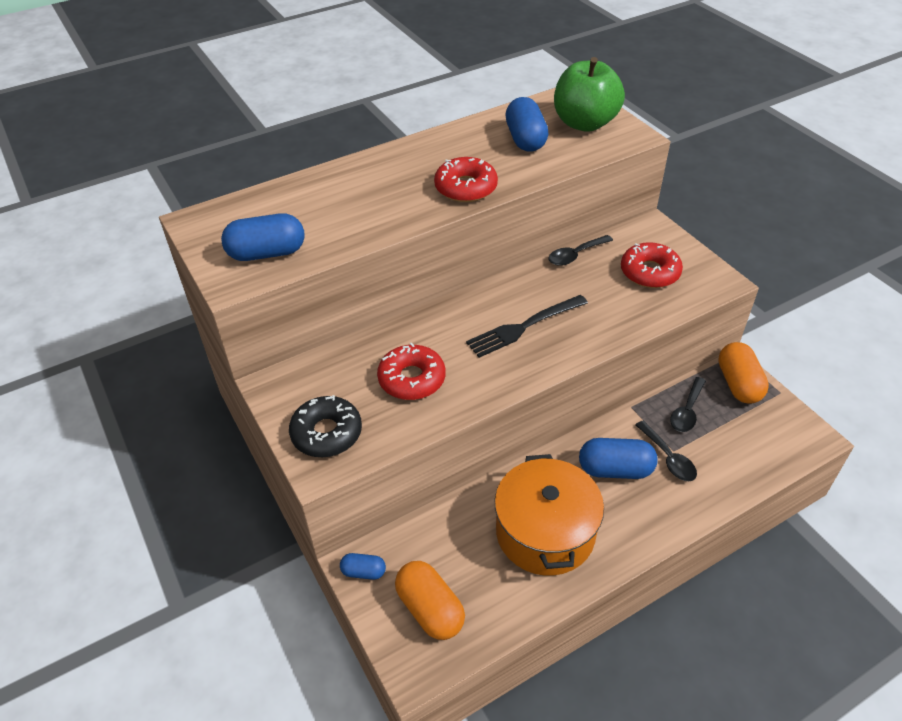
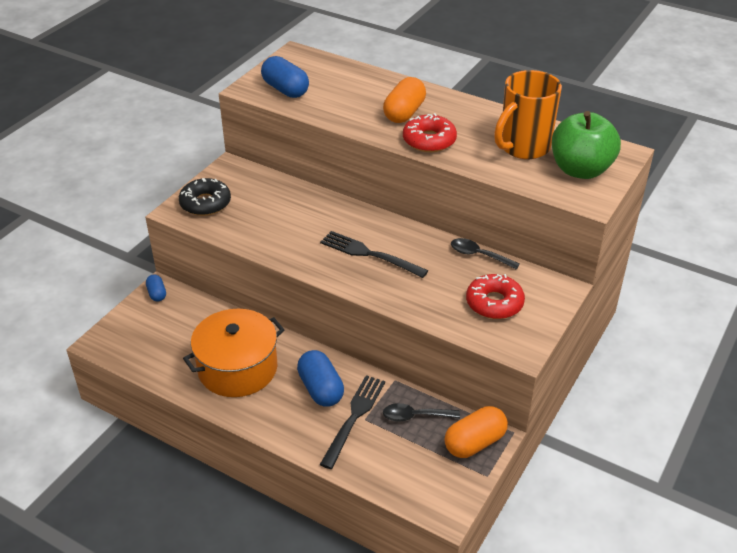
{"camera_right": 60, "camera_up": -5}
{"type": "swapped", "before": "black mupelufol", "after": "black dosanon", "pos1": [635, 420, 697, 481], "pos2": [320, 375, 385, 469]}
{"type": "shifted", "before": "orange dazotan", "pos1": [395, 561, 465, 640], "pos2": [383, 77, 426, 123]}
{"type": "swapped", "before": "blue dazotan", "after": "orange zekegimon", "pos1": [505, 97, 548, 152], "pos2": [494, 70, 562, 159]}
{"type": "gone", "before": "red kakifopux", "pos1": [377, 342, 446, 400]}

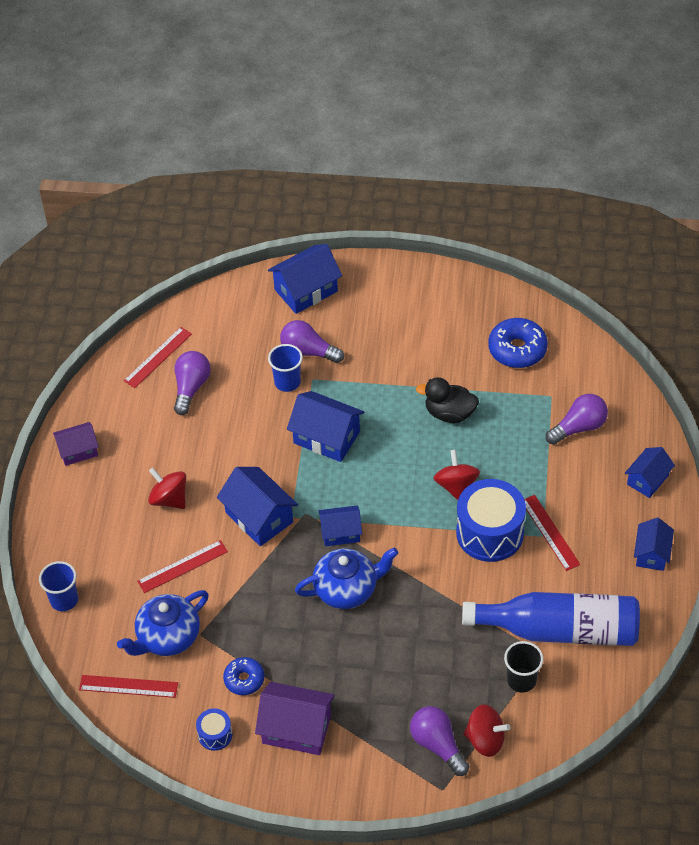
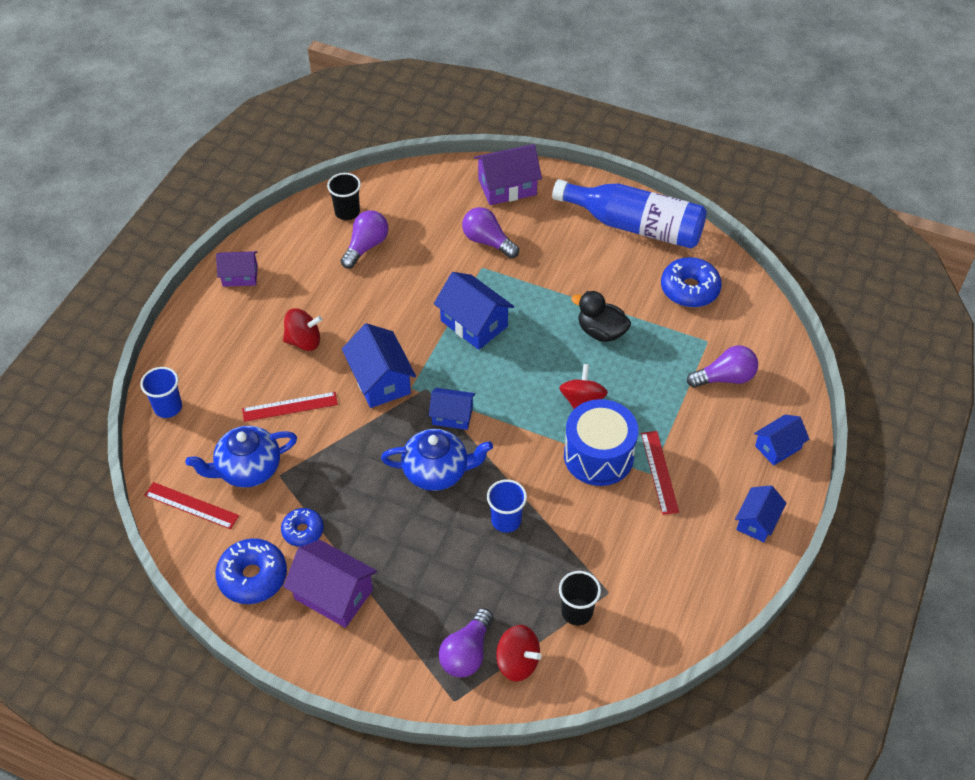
{"camera_right": 15, "camera_up": 0}
{"type": "swapped", "before": "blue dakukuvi", "after": "blue kakifopux", "pos1": [196, 708, 232, 751], "pos2": [215, 538, 287, 604]}
{"type": "rotated", "before": "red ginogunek", "pos1": [148, 468, 186, 509], "pos2": [283, 308, 322, 351], "turn": 120}
{"type": "swapped", "before": "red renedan", "after": "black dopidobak", "pos1": [124, 327, 192, 388], "pos2": [327, 173, 361, 220]}
{"type": "rotated", "before": "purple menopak", "pos1": [410, 706, 469, 776], "pos2": [439, 608, 493, 678], "turn": -135}
{"type": "repainted", "before": "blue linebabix", "after": "purple linebabix", "pos1": [268, 244, 342, 314], "pos2": [474, 144, 542, 205]}
{"type": "shifted", "before": "blue dopidobak", "pos1": [268, 344, 303, 392], "pos2": [487, 479, 527, 533]}
{"type": "shifted", "before": "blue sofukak", "pos1": [462, 592, 640, 646], "pos2": [552, 179, 707, 249]}

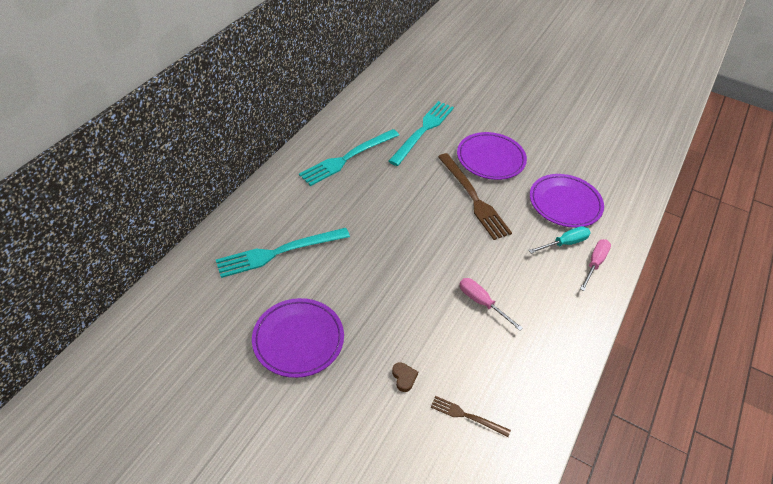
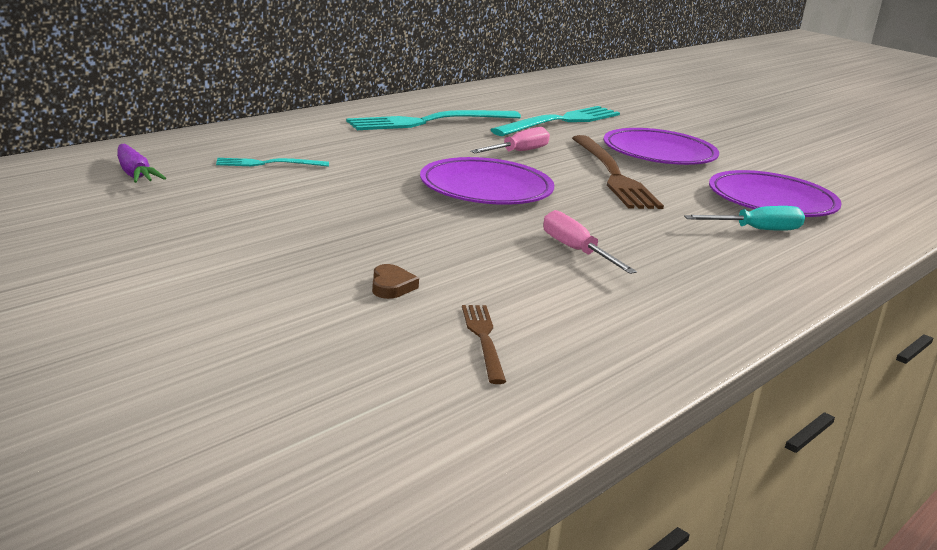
{"camera_right": 15, "camera_up": -25}
{"type": "new", "after": "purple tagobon", "pos2": [117, 144, 166, 183]}
{"type": "scaled", "before": "turquoise dosanon", "pos1": [216, 228, 350, 278], "pos2": [216, 158, 329, 167], "scale": 0.5}
{"type": "shifted", "before": "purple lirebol", "pos1": [252, 298, 344, 378], "pos2": [420, 157, 554, 205]}
{"type": "rotated", "before": "brown dosanon", "pos1": [431, 396, 511, 437], "pos2": [462, 305, 506, 384], "turn": 45}
{"type": "shifted", "before": "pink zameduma", "pos1": [580, 239, 611, 291], "pos2": [470, 127, 550, 153]}

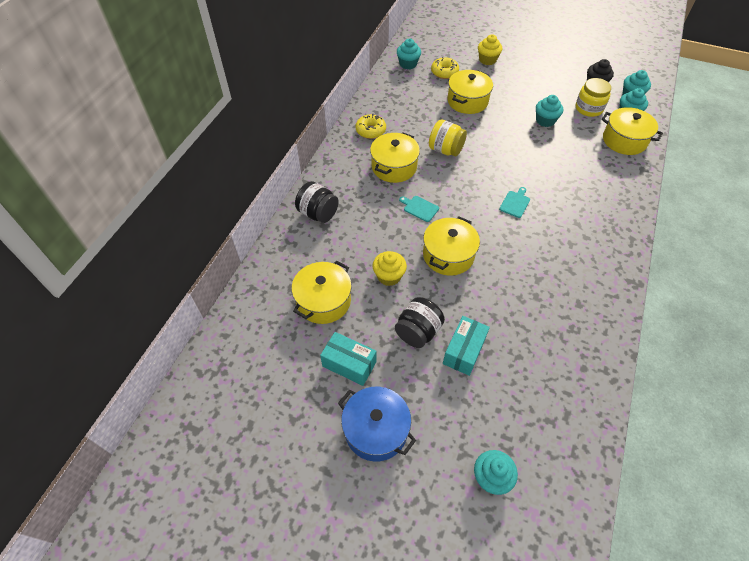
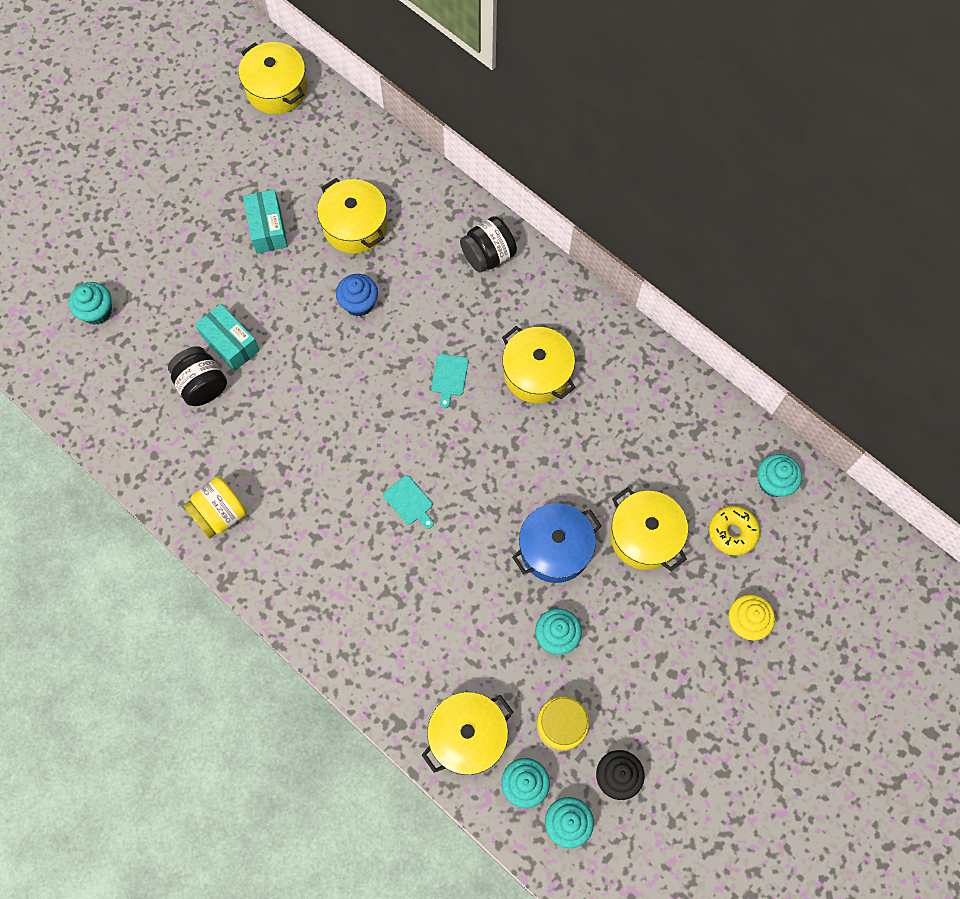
{"camera_right": 110, "camera_up": 15}
{"type": "shifted", "before": "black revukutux", "pos1": [395, 297, 445, 348], "pos2": [168, 346, 227, 406]}
{"type": "shifted", "before": "yellow revukutux", "pos1": [429, 119, 467, 157], "pos2": [184, 477, 247, 538]}
{"type": "shifted", "before": "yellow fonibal", "pos1": [423, 216, 480, 276], "pos2": [239, 42, 307, 114]}
{"type": "rotated", "before": "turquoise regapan", "pos1": [320, 332, 376, 386], "pos2": [243, 189, 288, 254], "turn": -60}
{"type": "repainted", "before": "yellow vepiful", "after": "blue vepiful", "pos1": [373, 251, 407, 286], "pos2": [336, 274, 378, 316]}
{"type": "rotated", "before": "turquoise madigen", "pos1": [399, 196, 439, 222], "pos2": [431, 354, 469, 408], "turn": 135}
{"type": "shifted", "before": "blue fonibal", "pos1": [338, 387, 416, 462], "pos2": [512, 503, 602, 583]}
{"type": "gone", "before": "yellow kakifopux", "pos1": [355, 114, 386, 139]}

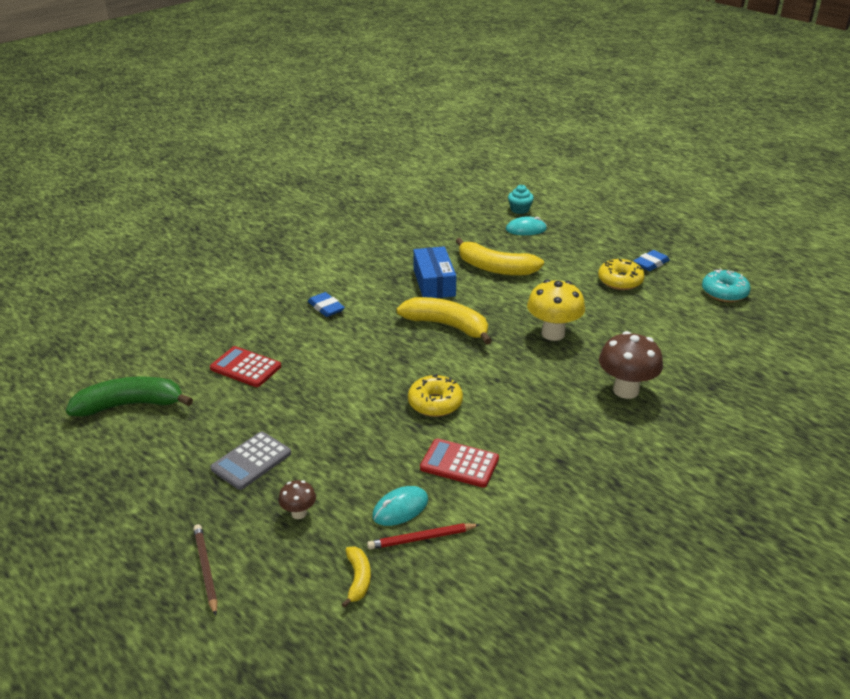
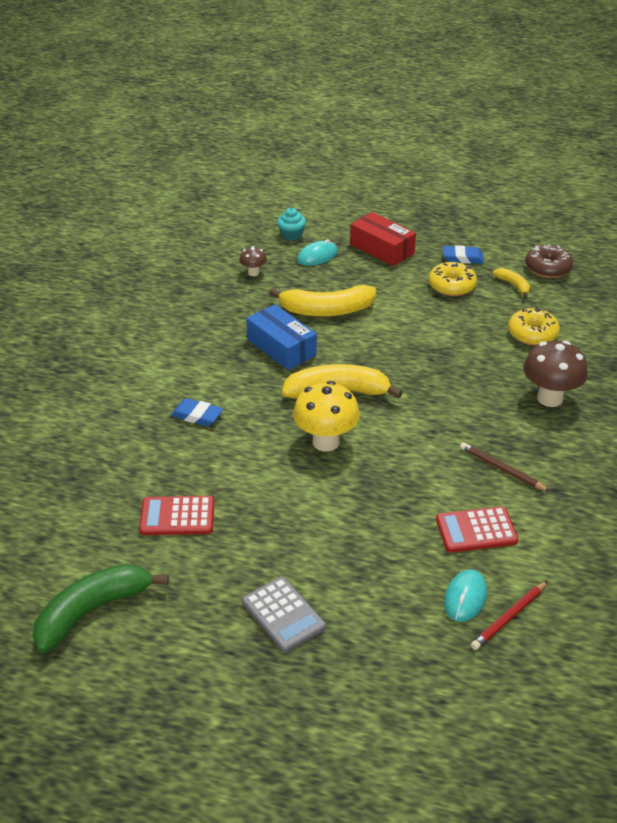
{"camera_right": -30, "camera_up": 5}
{"type": "shifted", "before": "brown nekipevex", "pos1": [278, 480, 316, 519], "pos2": [239, 246, 267, 276]}
{"type": "rotated", "before": "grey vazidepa", "pos1": [210, 432, 291, 490], "pos2": [242, 577, 326, 653], "turn": -45}
{"type": "shifted", "before": "yellow nekipevex", "pos1": [527, 279, 585, 341], "pos2": [293, 381, 360, 452]}
{"type": "new", "after": "red regapan", "pos2": [350, 212, 416, 266]}
{"type": "rotated", "before": "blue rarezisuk", "pos1": [633, 250, 670, 271], "pos2": [443, 245, 484, 264], "turn": 75}
{"type": "shifted", "before": "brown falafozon", "pos1": [193, 524, 217, 616], "pos2": [460, 442, 550, 492]}
{"type": "shifted", "before": "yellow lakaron", "pos1": [342, 547, 371, 608], "pos2": [493, 268, 530, 298]}
{"type": "shifted", "before": "yellow kakifopux", "pos1": [408, 374, 463, 417], "pos2": [508, 307, 560, 346]}
{"type": "repainted", "before": "turquoise kakifopux", "after": "brown kakifopux", "pos1": [702, 269, 751, 302], "pos2": [525, 245, 573, 278]}

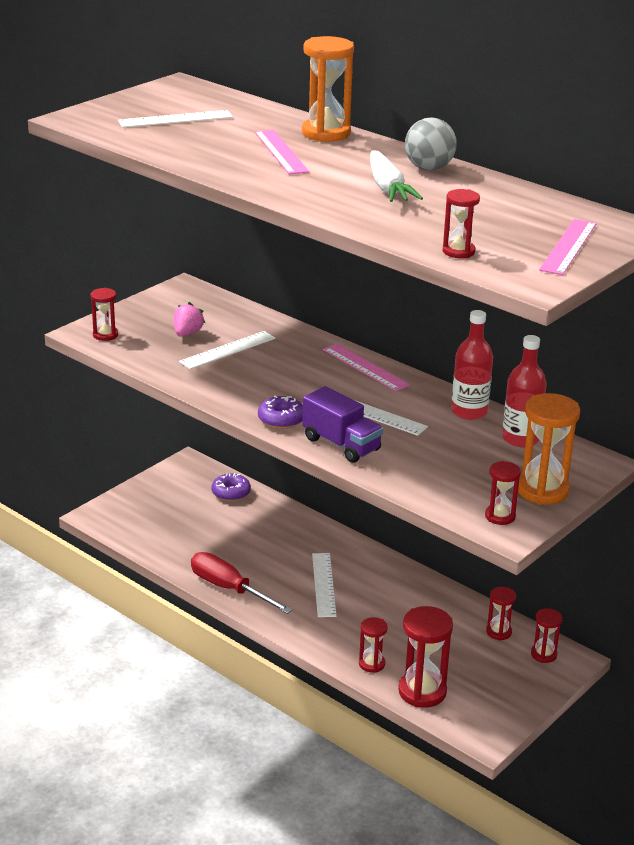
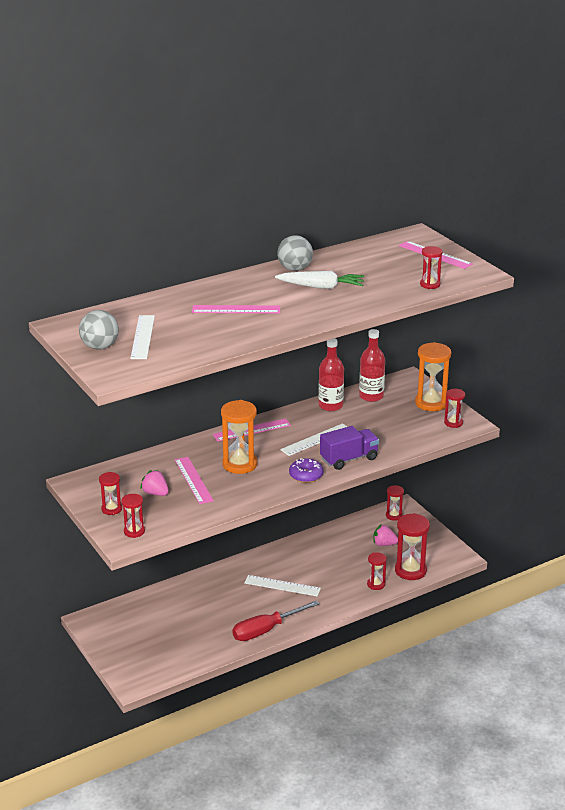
{"camera_right": -70, "camera_up": 0}
{"type": "new", "after": "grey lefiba", "pos2": [79, 310, 119, 350]}
{"type": "shifted", "before": "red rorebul", "pos1": [486, 587, 516, 640], "pos2": [99, 472, 122, 515]}
{"type": "repainted", "before": "white renedan", "after": "pink renedan", "pos1": [179, 331, 275, 369], "pos2": [175, 457, 214, 504]}
{"type": "shifted", "before": "orange rorebul", "pos1": [302, 36, 354, 142], "pos2": [221, 400, 257, 474]}
{"type": "new", "after": "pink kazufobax", "pos2": [373, 525, 398, 546]}
{"type": "gone", "before": "purple kakifopux", "pos1": [212, 473, 251, 501]}

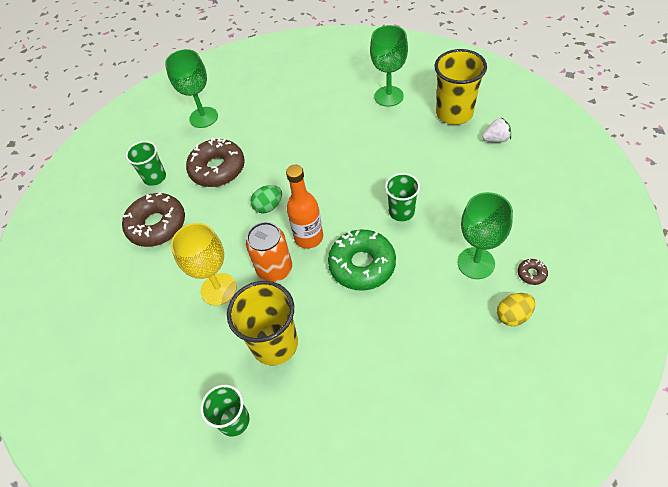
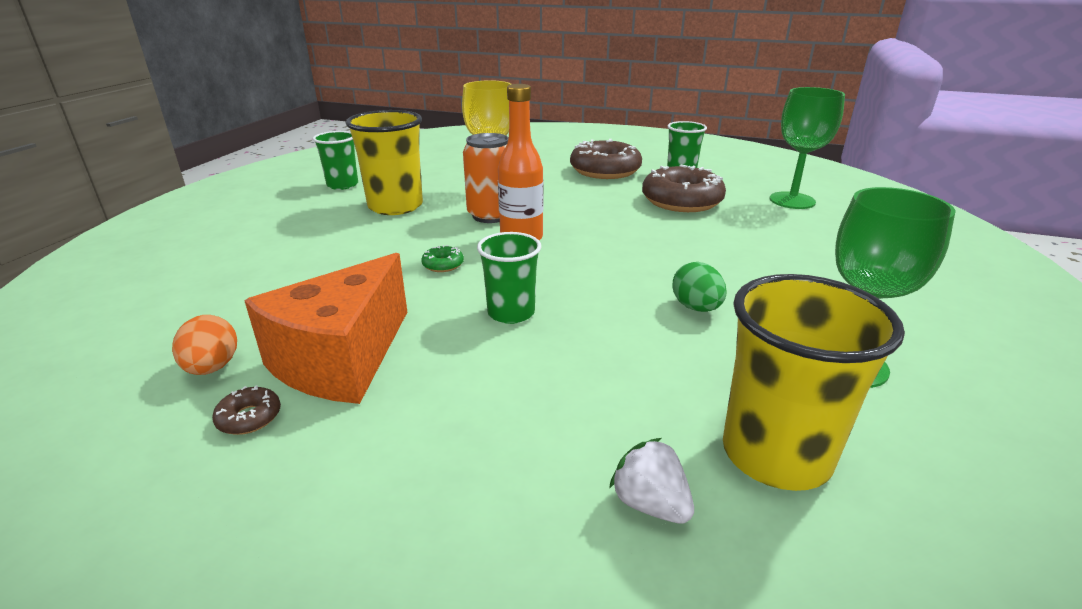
{"camera_right": 100, "camera_up": -25}
{"type": "repainted", "before": "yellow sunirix", "after": "orange sunirix", "pos1": [497, 293, 535, 326], "pos2": [172, 315, 237, 375]}
{"type": "swapped", "before": "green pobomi", "after": "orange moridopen", "pos1": [457, 192, 513, 279], "pos2": [244, 253, 407, 404]}
{"type": "scaled", "before": "green kakifopux", "pos1": [328, 230, 396, 291], "pos2": [421, 245, 464, 272], "scale": 0.41}
{"type": "rotated", "before": "white kazufobax", "pos1": [482, 117, 511, 142], "pos2": [609, 438, 694, 524], "turn": 135}
{"type": "shifted", "before": "green sunirix", "pos1": [251, 185, 282, 214], "pos2": [673, 262, 727, 312]}

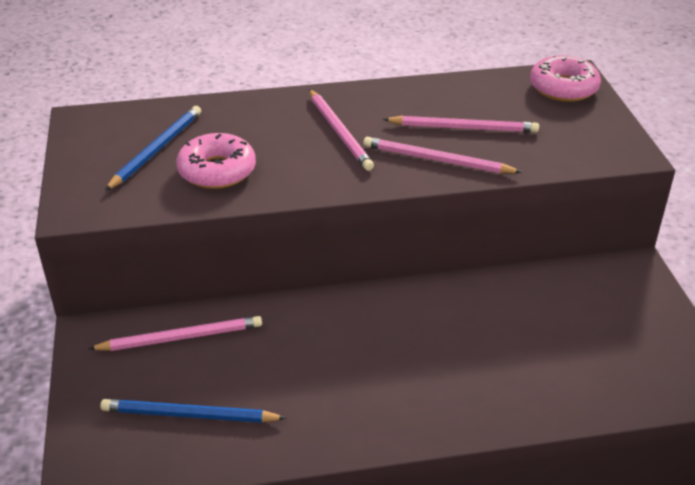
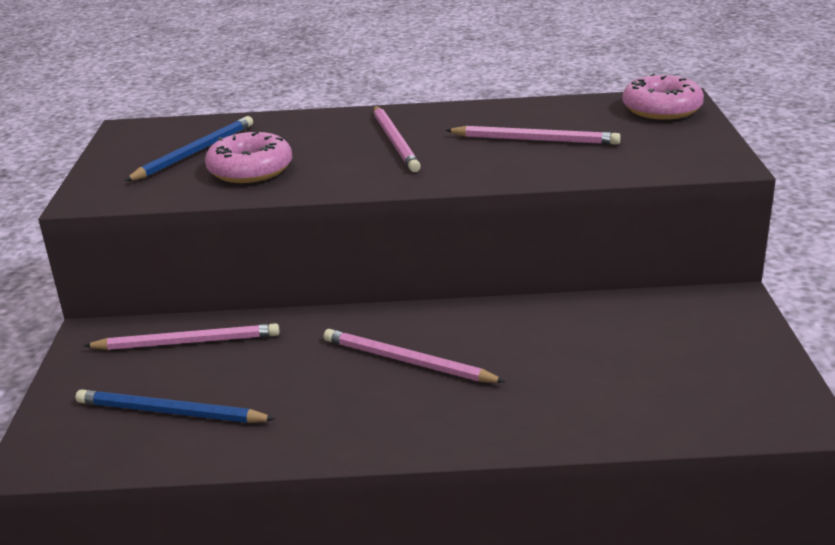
{"camera_right": 10, "camera_up": -10}
{"type": "shifted", "before": "pink falafozon", "pos1": [363, 137, 522, 174], "pos2": [324, 329, 506, 383]}

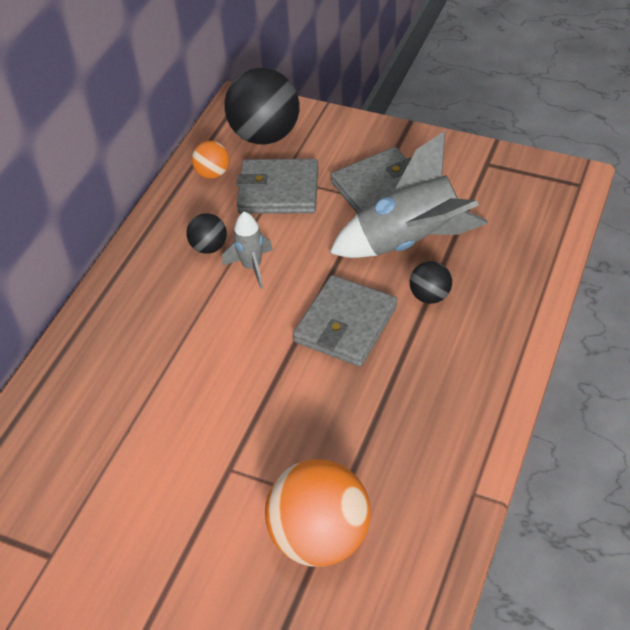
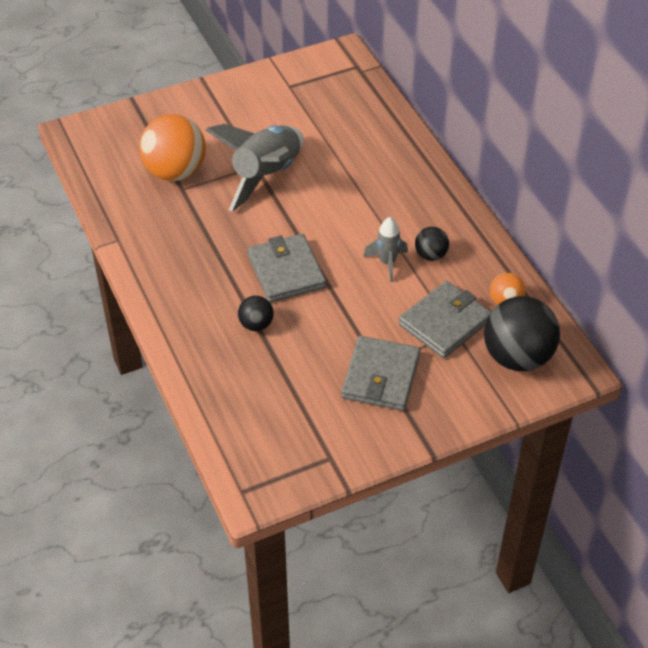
{"camera_right": 130, "camera_up": 0}
{"type": "shifted", "before": "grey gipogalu", "pos1": [330, 131, 488, 258], "pos2": [205, 124, 304, 211]}

